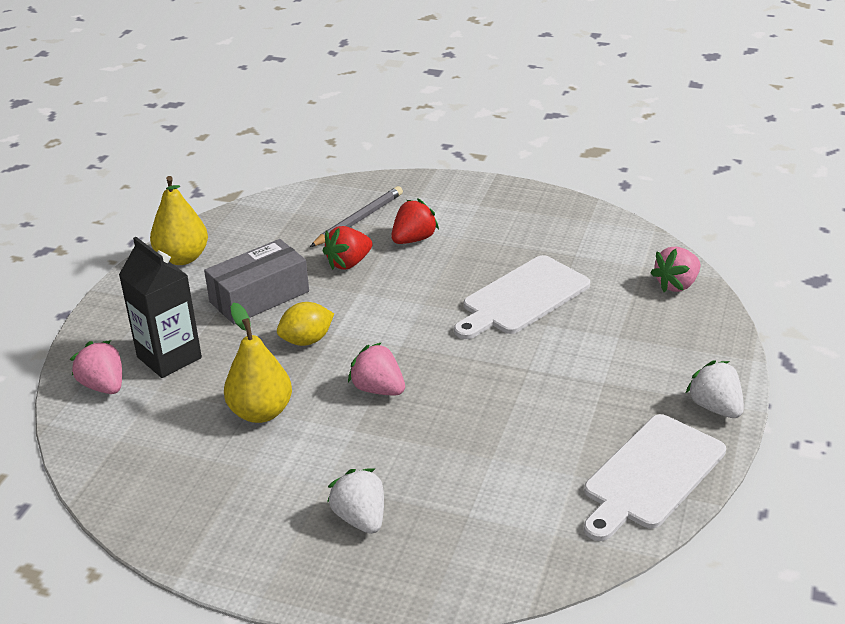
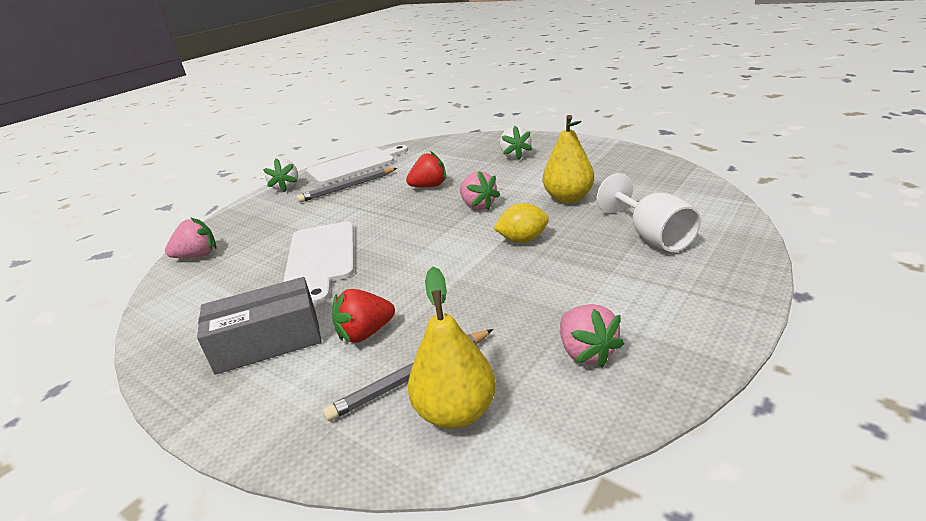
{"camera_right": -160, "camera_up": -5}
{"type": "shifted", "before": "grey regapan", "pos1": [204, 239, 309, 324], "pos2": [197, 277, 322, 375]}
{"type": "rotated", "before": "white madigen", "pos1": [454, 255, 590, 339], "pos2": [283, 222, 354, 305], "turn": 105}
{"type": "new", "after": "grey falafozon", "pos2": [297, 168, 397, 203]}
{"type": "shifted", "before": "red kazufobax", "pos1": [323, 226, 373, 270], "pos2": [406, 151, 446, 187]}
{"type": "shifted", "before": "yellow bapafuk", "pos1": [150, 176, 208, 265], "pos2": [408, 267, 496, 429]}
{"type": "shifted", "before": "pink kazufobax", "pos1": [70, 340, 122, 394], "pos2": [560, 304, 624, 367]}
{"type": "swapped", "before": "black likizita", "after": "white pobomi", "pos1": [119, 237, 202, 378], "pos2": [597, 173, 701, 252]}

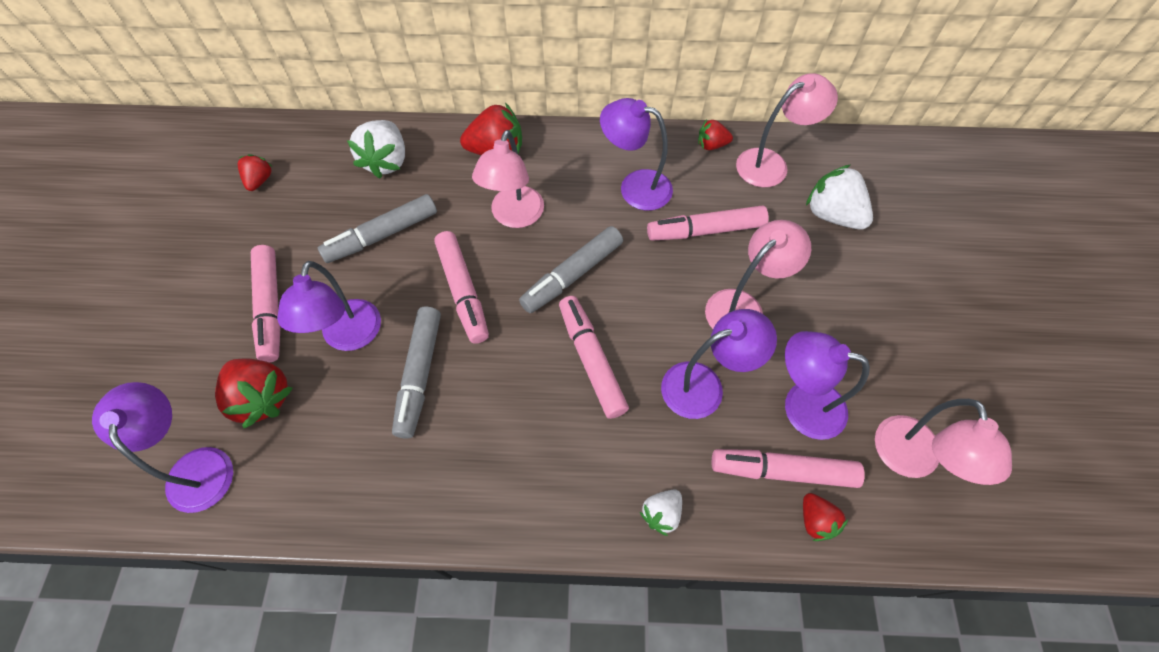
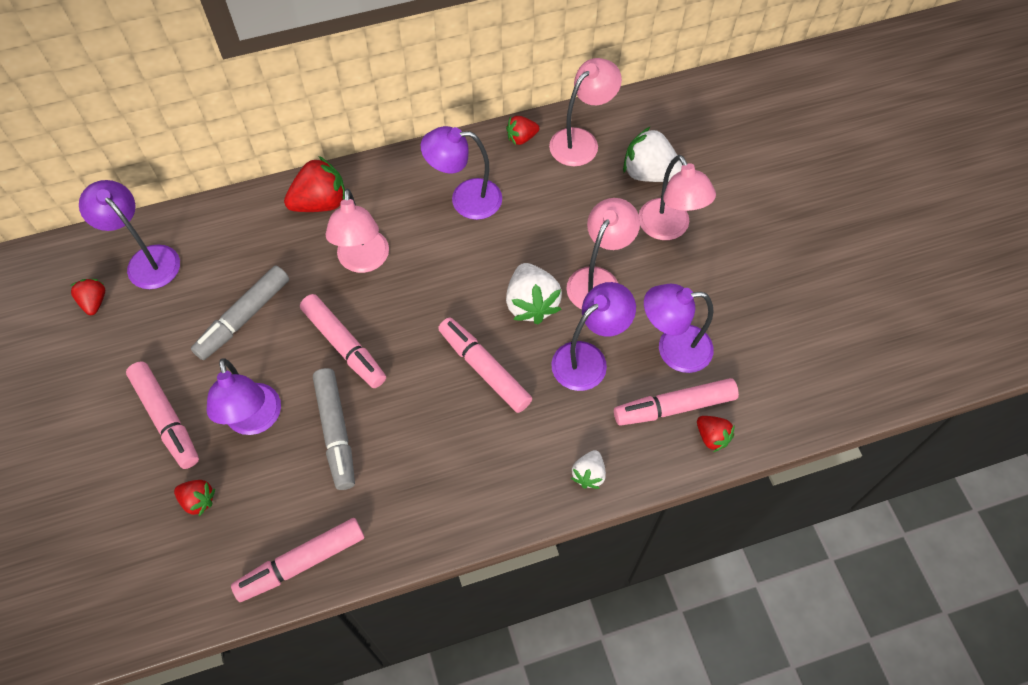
{"camera_right": -20, "camera_up": 0}
{"type": "shifted", "before": "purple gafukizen", "pos1": [92, 382, 233, 513], "pos2": [79, 180, 180, 289]}
{"type": "scaled", "before": "red kazufobax", "pos1": [215, 358, 293, 429], "pos2": [174, 480, 215, 516], "scale": 0.57}
{"type": "shifted", "before": "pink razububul", "pos1": [647, 205, 769, 241], "pos2": [231, 518, 364, 602]}
{"type": "shifted", "before": "white kazufobax", "pos1": [347, 120, 405, 179], "pos2": [506, 263, 562, 324]}
{"type": "shifted", "before": "pink gafukizen", "pos1": [875, 399, 1012, 485], "pos2": [639, 155, 716, 240]}
{"type": "gone", "before": "grey razububul", "pos1": [519, 226, 623, 313]}

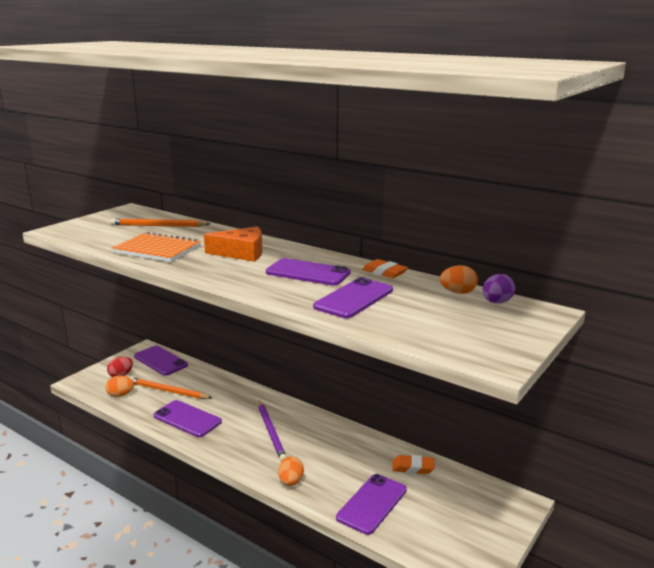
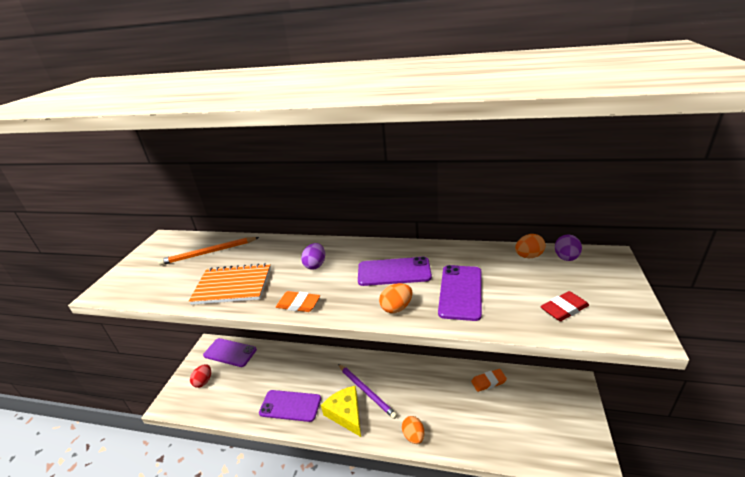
{"camera_right": -20, "camera_up": 10}
{"type": "shifted", "before": "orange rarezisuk", "pos1": [362, 259, 408, 278], "pos2": [276, 291, 320, 312]}
{"type": "swapped", "before": "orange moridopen", "after": "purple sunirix", "pos1": [204, 226, 262, 262], "pos2": [301, 243, 325, 270]}
{"type": "new", "after": "yellow moridopen", "pos2": [321, 386, 361, 437]}
{"type": "shifted", "before": "orange sunirix", "pos1": [105, 376, 134, 397], "pos2": [379, 283, 413, 313]}
{"type": "new", "after": "red rarezisuk", "pos2": [540, 291, 589, 321]}
{"type": "gone", "before": "orange falafozon", "pos1": [130, 377, 212, 399]}
{"type": "gone", "before": "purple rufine", "pos1": [336, 474, 407, 535]}

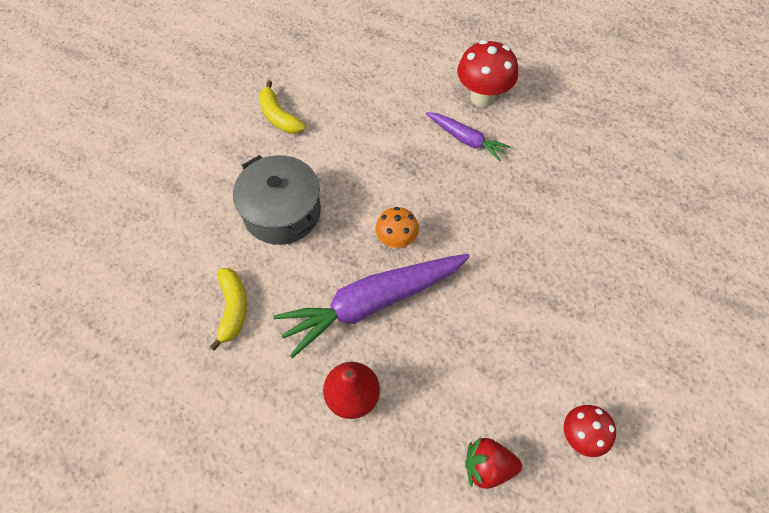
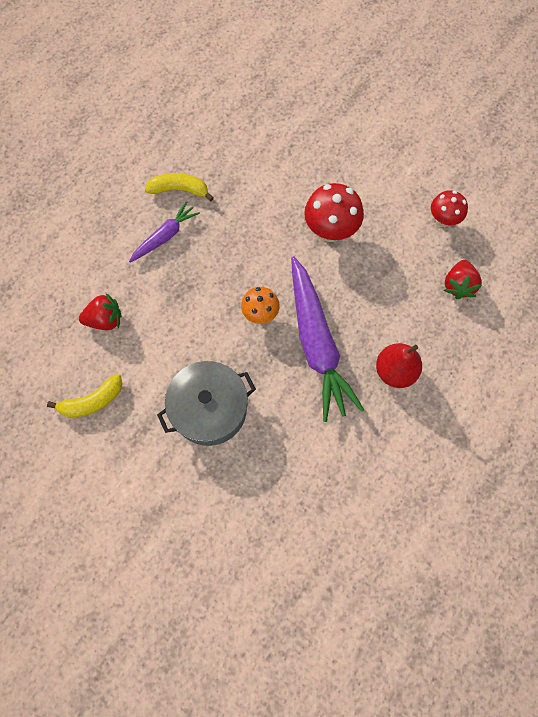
{"camera_right": -80, "camera_up": 10}
{"type": "new", "after": "red kazufobax", "pos2": [79, 293, 122, 330]}
{"type": "shifted", "before": "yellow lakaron", "pos1": [210, 268, 247, 351], "pos2": [145, 173, 214, 201]}
{"type": "shifted", "before": "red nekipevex", "pos1": [457, 40, 518, 107], "pos2": [304, 183, 364, 242]}

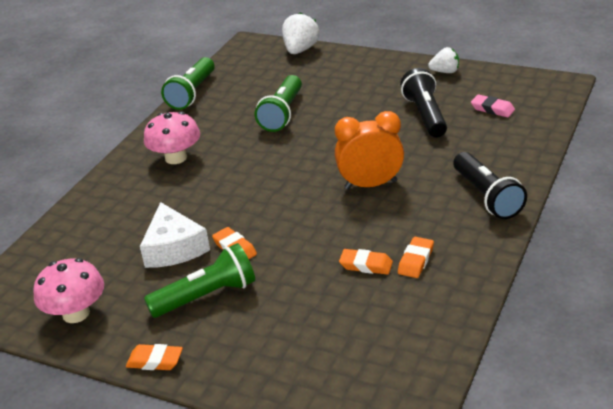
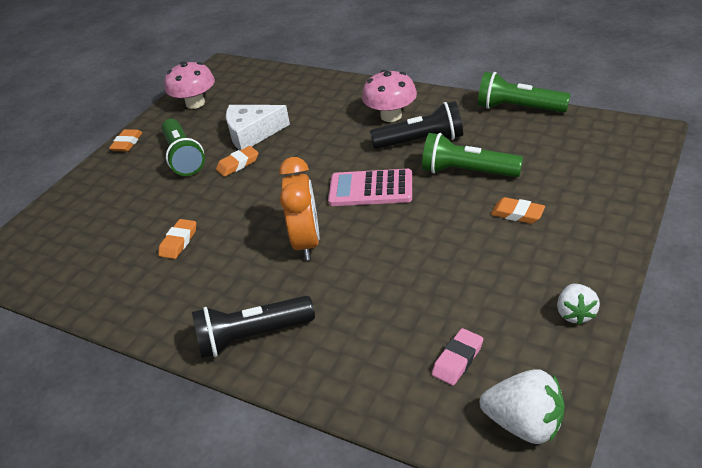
{"camera_right": 95, "camera_up": 5}
{"type": "new", "after": "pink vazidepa", "pos2": [328, 169, 412, 206]}
{"type": "shifted", "before": "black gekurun", "pos1": [400, 68, 447, 138], "pos2": [370, 101, 463, 149]}
{"type": "shifted", "before": "white kazufobax", "pos1": [282, 12, 319, 54], "pos2": [480, 369, 565, 444]}
{"type": "shifted", "before": "orange rarezisuk", "pos1": [398, 237, 434, 278], "pos2": [491, 197, 545, 224]}

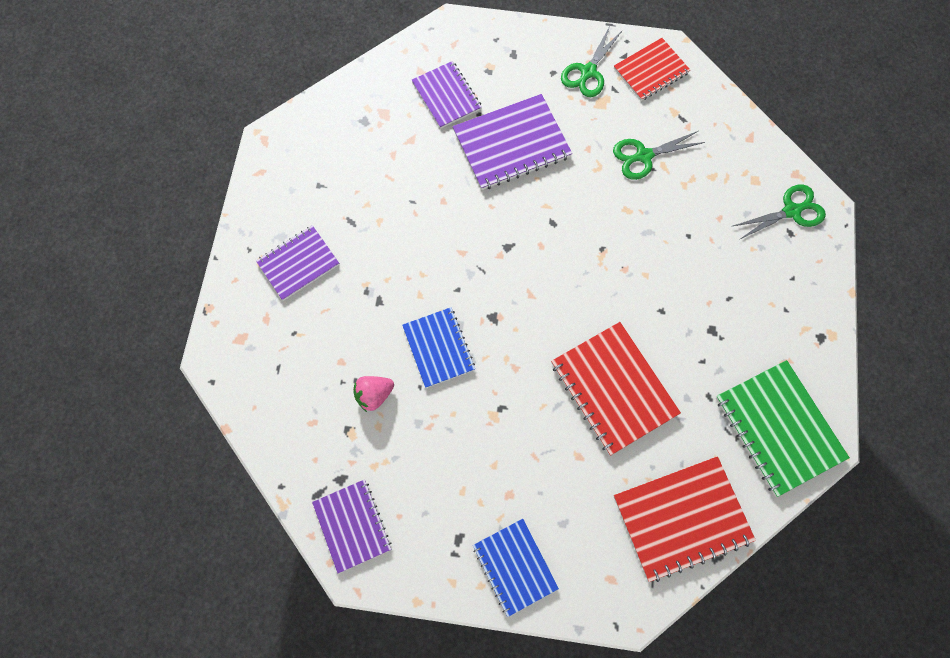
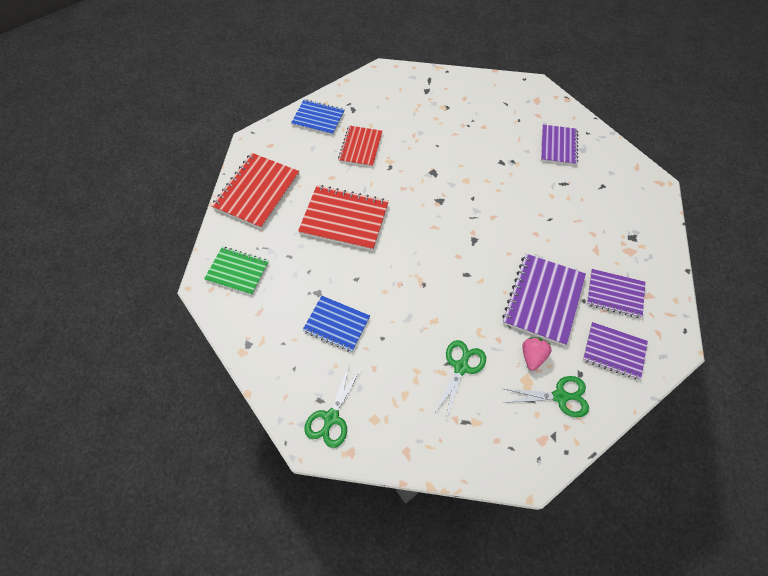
{"camera_right": 135, "camera_up": -10}
{"type": "scaled", "before": "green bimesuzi", "pos1": [716, 360, 850, 497], "pos2": [204, 247, 269, 295], "scale": 0.65}
{"type": "shifted", "before": "blue bimesuzi", "pos1": [402, 307, 475, 388], "pos2": [303, 296, 370, 352]}
{"type": "shifted", "before": "red bimesuzi", "pos1": [614, 38, 690, 101], "pos2": [338, 126, 382, 167]}
{"type": "rotated", "before": "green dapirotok", "pos1": [561, 26, 623, 97], "pos2": [503, 376, 589, 417], "turn": 105}
{"type": "shifted", "before": "pink kazufobax", "pos1": [353, 376, 394, 412], "pos2": [522, 337, 552, 371]}
{"type": "shifted", "before": "purple bimesuzi", "pos1": [312, 479, 391, 573], "pos2": [583, 322, 648, 380]}

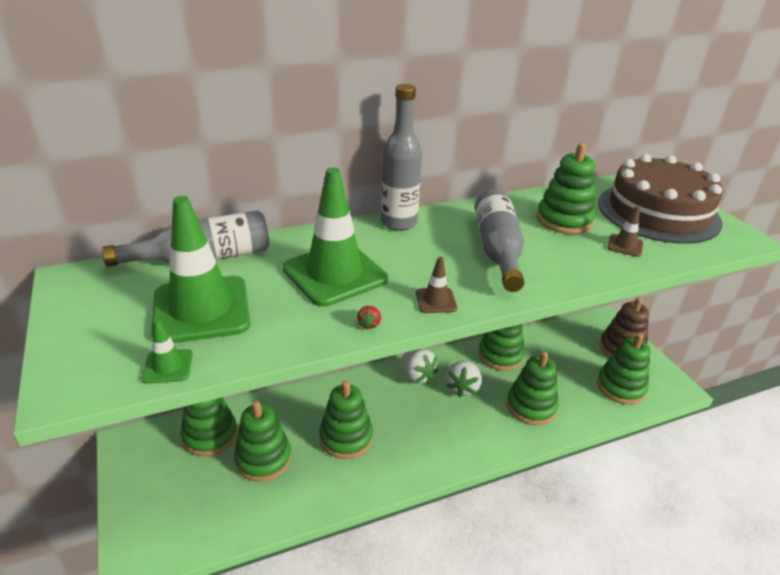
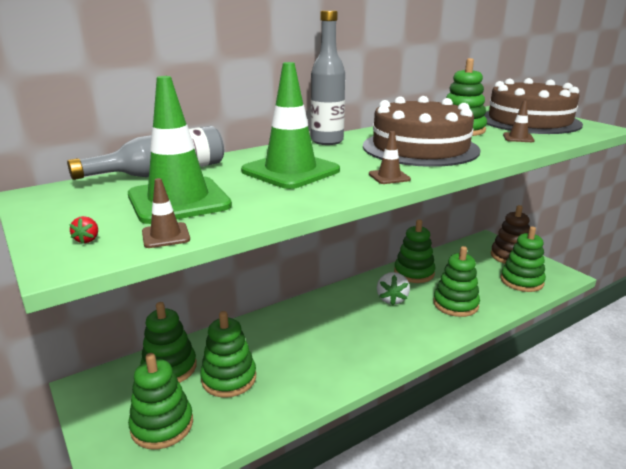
{"camera_right": -10, "camera_up": -10}
{"type": "shifted", "before": "red kazufobax", "pos1": [357, 306, 381, 330], "pos2": [69, 216, 98, 244]}
{"type": "shifted", "before": "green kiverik", "pos1": [319, 381, 373, 459], "pos2": [128, 353, 193, 449]}
{"type": "repainted", "before": "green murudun", "after": "brown murudun", "pos1": [142, 318, 193, 384], "pos2": [142, 178, 190, 248]}
{"type": "swapped", "before": "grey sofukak", "after": "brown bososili", "pos1": [475, 189, 524, 292], "pos2": [363, 96, 481, 167]}
{"type": "gone", "before": "white kazufobax", "pos1": [402, 349, 438, 384]}

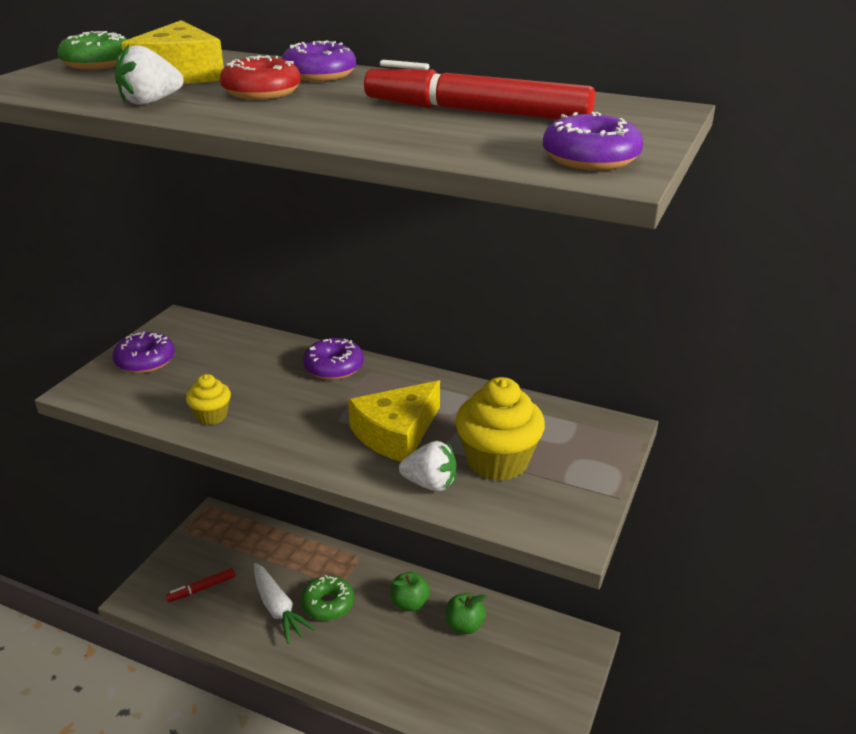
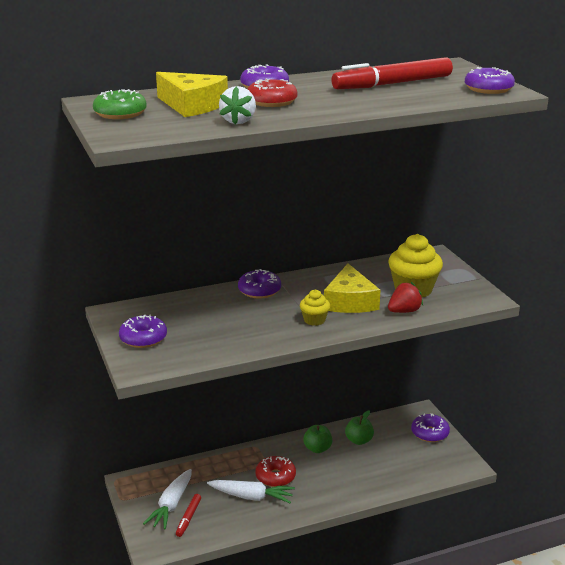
{"camera_right": -45, "camera_up": -5}
{"type": "new", "after": "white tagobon", "pos2": [143, 469, 192, 530]}
{"type": "repainted", "before": "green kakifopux", "after": "red kakifopux", "pos1": [301, 575, 354, 621], "pos2": [255, 456, 296, 487]}
{"type": "shifted", "before": "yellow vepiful", "pos1": [186, 374, 231, 425], "pos2": [300, 289, 330, 326]}
{"type": "repainted", "before": "white kazufobax", "after": "red kazufobax", "pos1": [399, 441, 457, 492], "pos2": [388, 282, 423, 313]}
{"type": "new", "after": "purple kakifopux", "pos2": [411, 414, 450, 442]}

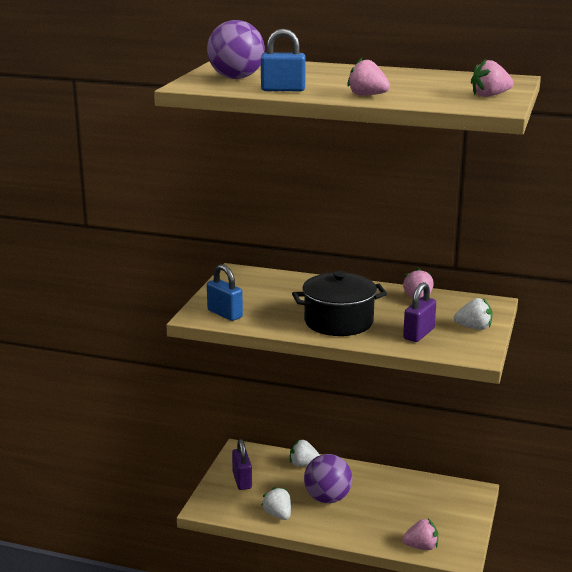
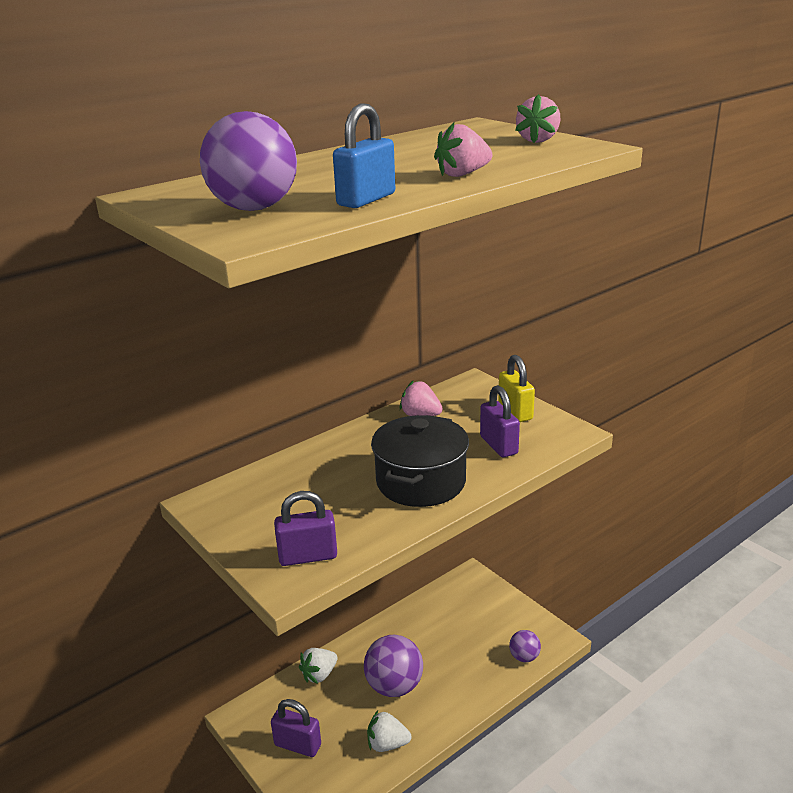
{"camera_right": -55, "camera_up": 5}
{"type": "repainted", "before": "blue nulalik", "after": "purple nulalik", "pos1": [207, 264, 243, 321], "pos2": [274, 491, 337, 566]}
{"type": "swapped", "before": "white kazufobax", "after": "yellow nulalik", "pos1": [454, 298, 492, 330], "pos2": [498, 355, 535, 422]}
{"type": "swapped", "before": "pink kazufobax", "after": "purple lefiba", "pos1": [402, 519, 438, 550], "pos2": [509, 630, 541, 662]}

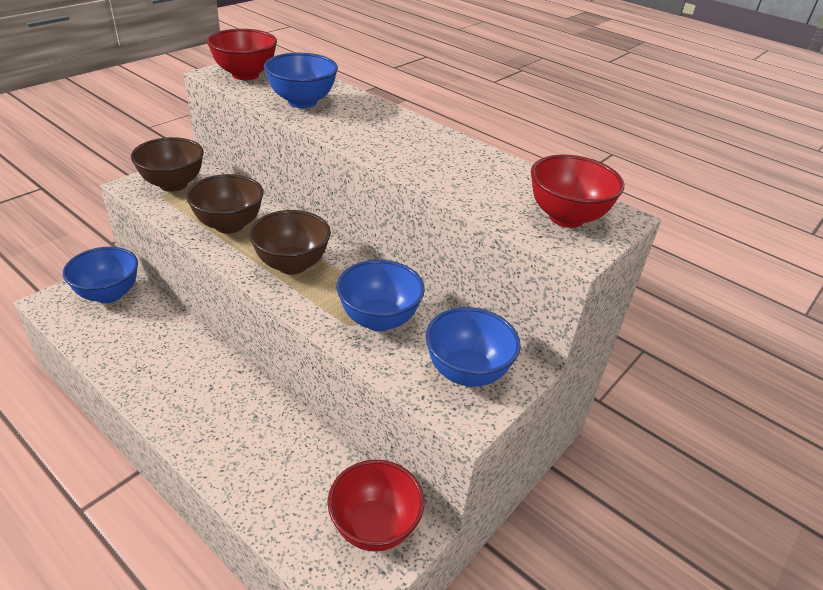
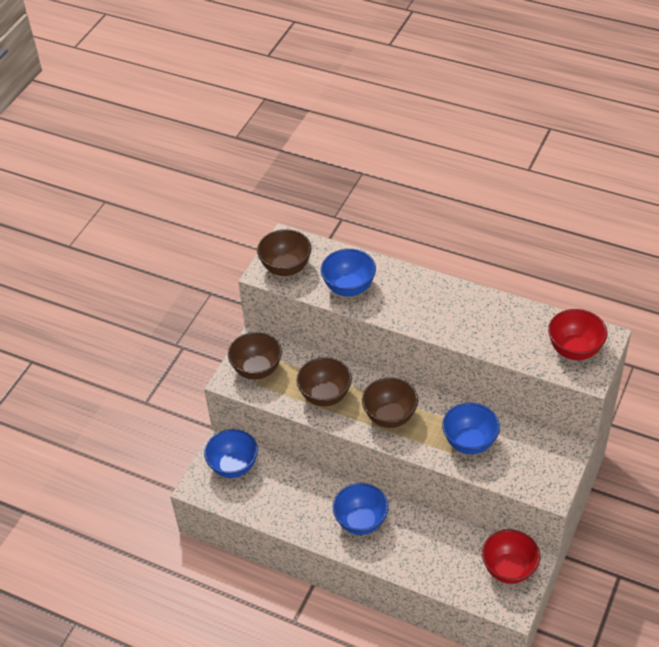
{"camera_right": -10, "camera_up": 10}
{"type": "repainted", "before": "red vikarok", "after": "brown vikarok", "pos1": [207, 29, 277, 80], "pos2": [257, 229, 312, 276]}
{"type": "shifted", "before": "blue vikarok", "pos1": [425, 307, 521, 387], "pos2": [333, 483, 389, 535]}

